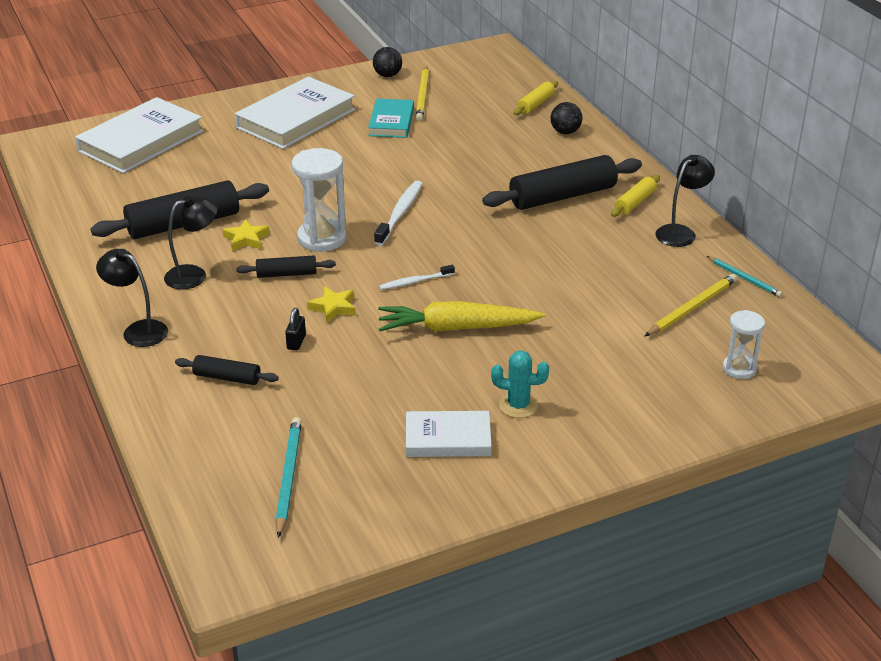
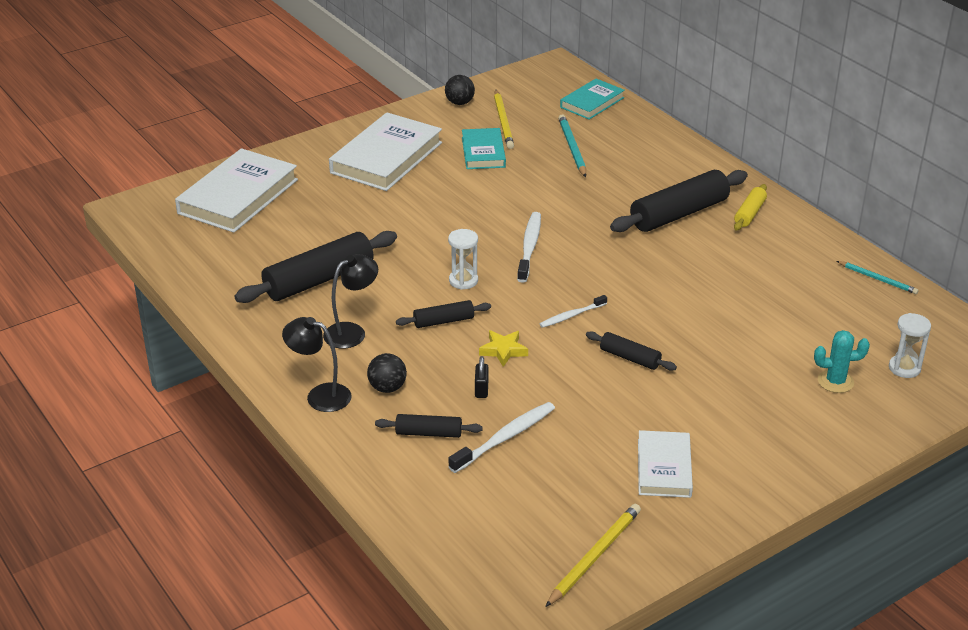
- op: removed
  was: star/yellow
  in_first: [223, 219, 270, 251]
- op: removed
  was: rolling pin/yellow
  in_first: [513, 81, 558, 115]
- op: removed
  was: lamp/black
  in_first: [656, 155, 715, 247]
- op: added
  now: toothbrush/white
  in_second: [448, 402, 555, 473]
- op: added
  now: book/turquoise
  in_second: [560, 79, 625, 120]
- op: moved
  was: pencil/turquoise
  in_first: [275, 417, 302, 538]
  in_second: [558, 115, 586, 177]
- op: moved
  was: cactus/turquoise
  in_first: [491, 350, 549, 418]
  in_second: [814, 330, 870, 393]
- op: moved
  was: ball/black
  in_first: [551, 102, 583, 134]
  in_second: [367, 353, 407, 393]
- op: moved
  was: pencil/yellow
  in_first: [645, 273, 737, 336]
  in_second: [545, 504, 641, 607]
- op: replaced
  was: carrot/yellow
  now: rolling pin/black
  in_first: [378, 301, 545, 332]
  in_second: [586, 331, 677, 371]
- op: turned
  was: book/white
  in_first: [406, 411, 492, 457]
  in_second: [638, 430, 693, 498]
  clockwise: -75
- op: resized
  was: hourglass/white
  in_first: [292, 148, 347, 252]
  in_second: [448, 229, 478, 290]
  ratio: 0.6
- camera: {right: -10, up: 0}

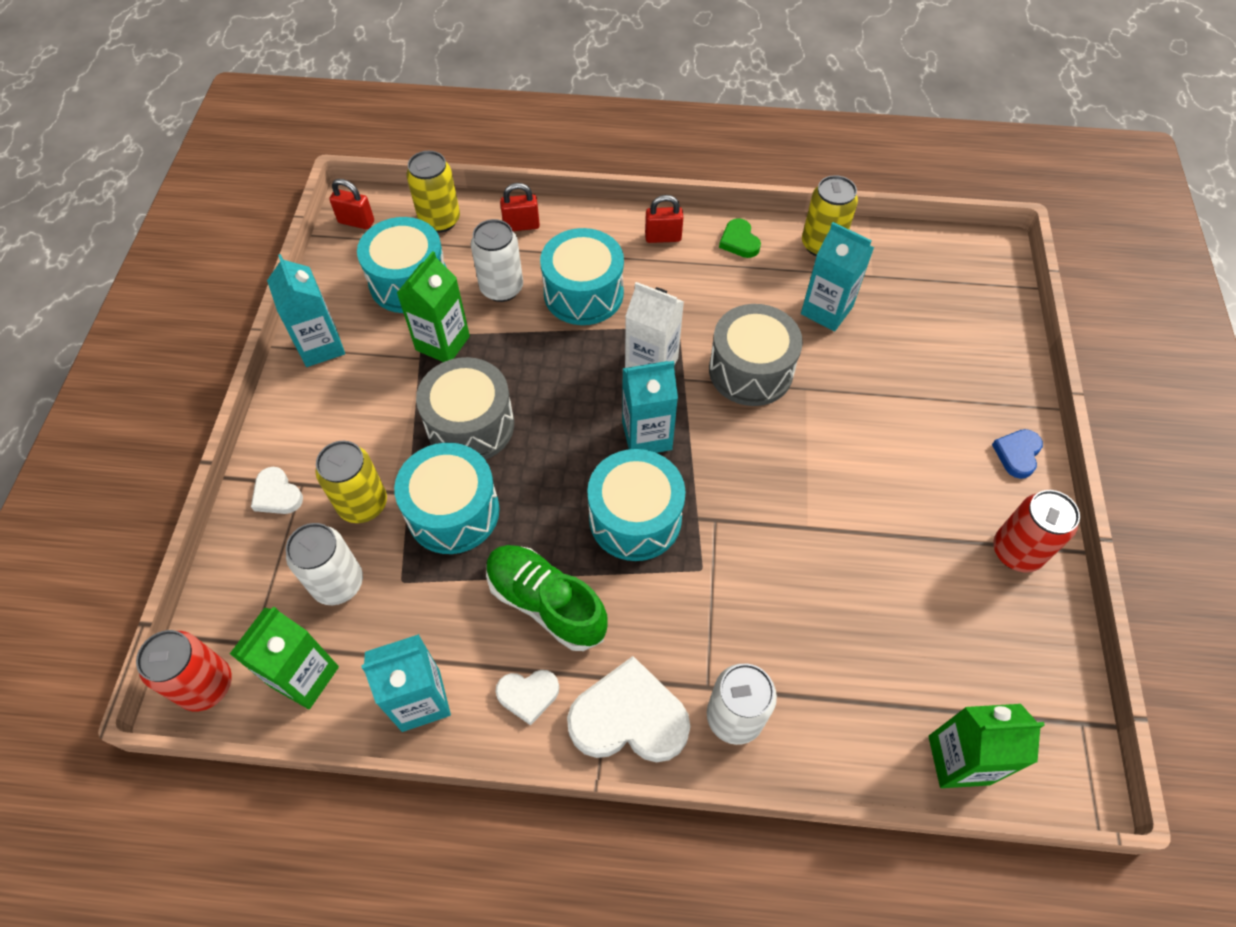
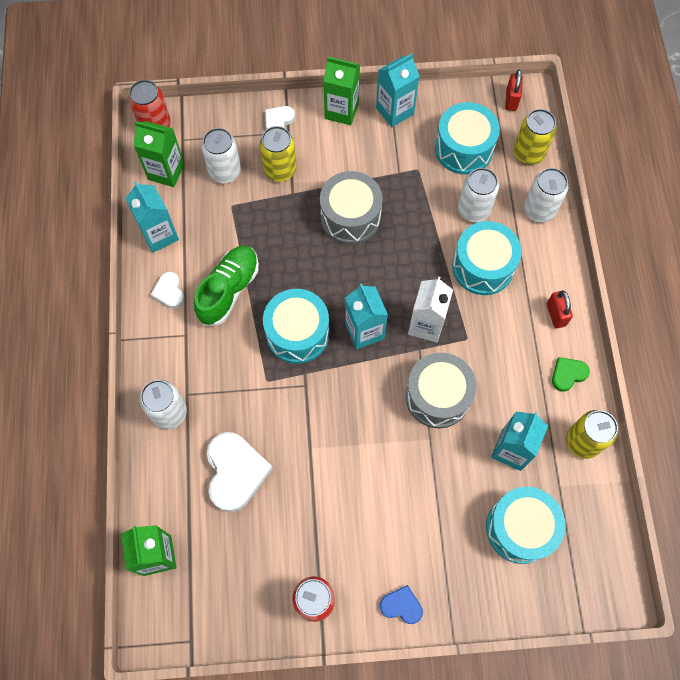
- op: moved
  was: drum/turquoise
  in_first: [394, 443, 500, 554]
  in_second: [486, 487, 566, 564]
- op: moved
  was: carton/green
  in_first: [397, 251, 470, 362]
  in_second: [324, 57, 360, 125]
- op: moved
  was: heart/white
  in_first: [567, 656, 691, 762]
  in_second: [207, 432, 273, 512]
- op: replaced
  was: padlock/red
  now: can/white
  in_first: [500, 183, 540, 231]
  in_second: [524, 168, 568, 223]
- camera: {right: 80, up: 10}

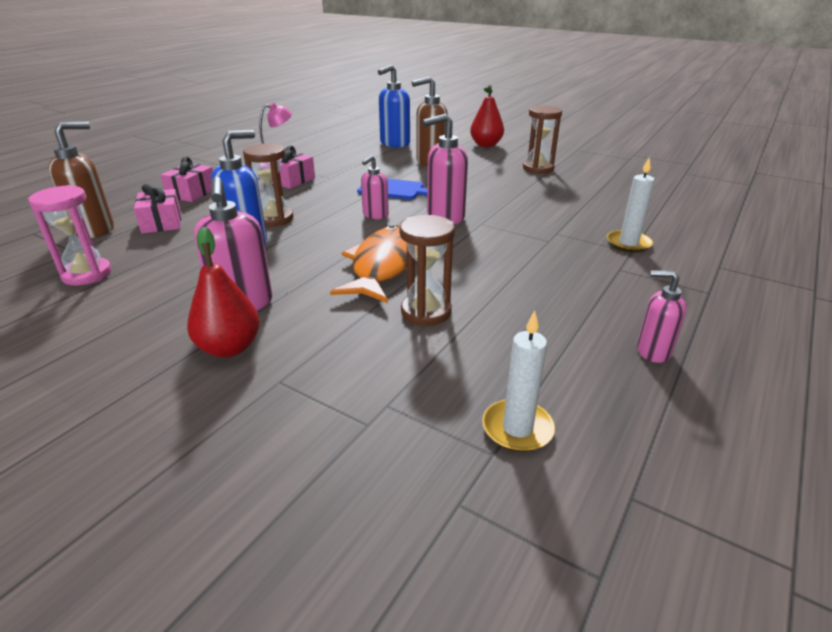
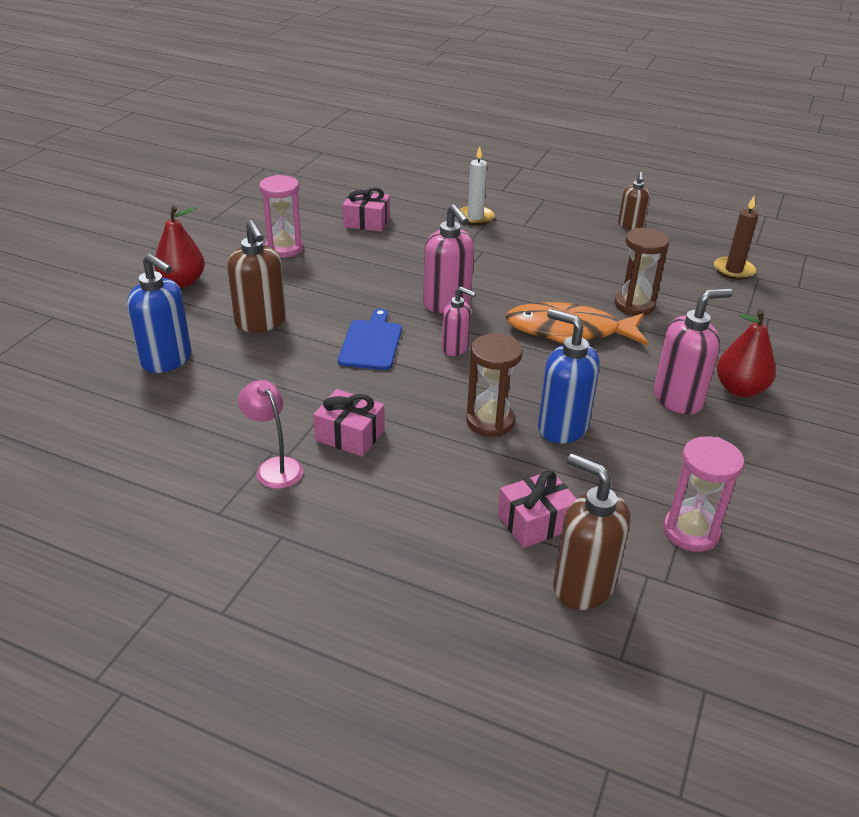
- op: moved
  was: gift/pink
  in_first: [161, 157, 213, 202]
  in_second: [343, 187, 390, 232]
- op: recoloured
  was: candle/white
  now: candle/brown
  in_first: [482, 310, 555, 452]
  in_second: [714, 196, 758, 280]
- op: recoloured
  was: hourglass/brown
  now: hourglass/pink
  in_first: [523, 106, 562, 174]
  in_second: [259, 175, 303, 258]
- op: recoloured
  was: soap dispenser/pink
  now: soap dispenser/brown
  in_first: [637, 270, 687, 363]
  in_second: [618, 172, 650, 230]
- camera: {right: -100, up: 5}

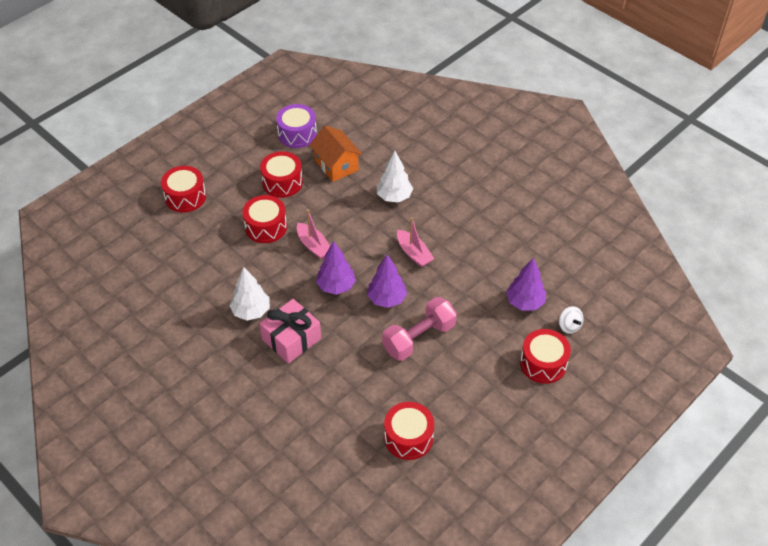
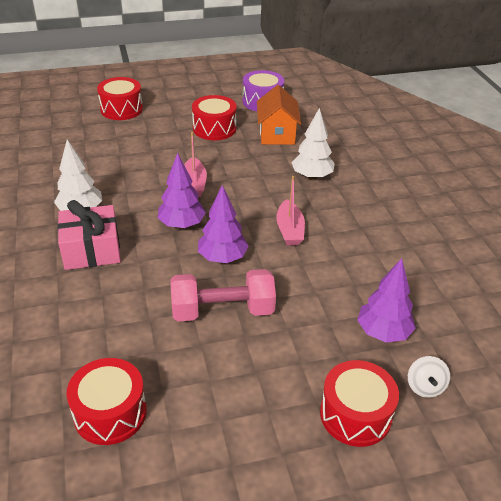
- op: removed
  was: drum/red
  in_first: [242, 195, 287, 243]
- camera: {right: 30, up: -10}

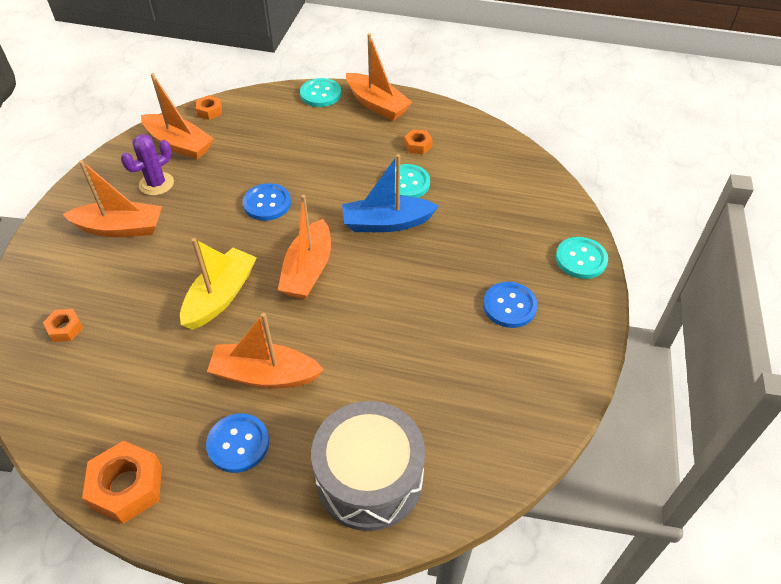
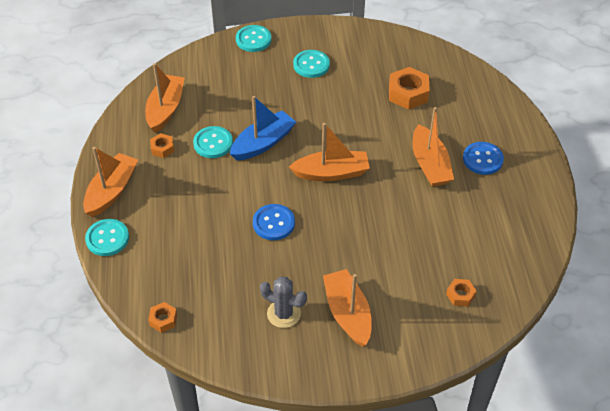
- op: removed
  was: boat/yellow
  in_first: [180, 238, 257, 330]
- op: removed
  was: drum/grey
  in_first: [311, 401, 425, 531]
- op: moved
  was: nut/orange
  in_first: [82, 441, 162, 524]
  in_second: [389, 67, 430, 110]
- op: moved
  was: boat/orange
  in_first: [141, 73, 214, 159]
  in_second: [145, 63, 185, 133]
- op: recoloured
  was: cactus/purple
  now: cactus/grey
  in_first: [121, 134, 174, 196]
  in_second: [260, 277, 307, 328]
- op: recoloured
  was: button/blue
  now: button/turquoise
  in_first: [483, 282, 538, 328]
  in_second: [293, 50, 330, 78]
- op: turned
  was: boat/blue
  in_first: [342, 154, 439, 232]
  in_second: [230, 96, 296, 161]
  clockwise: -105
- camera: {right: -110, up: 0}

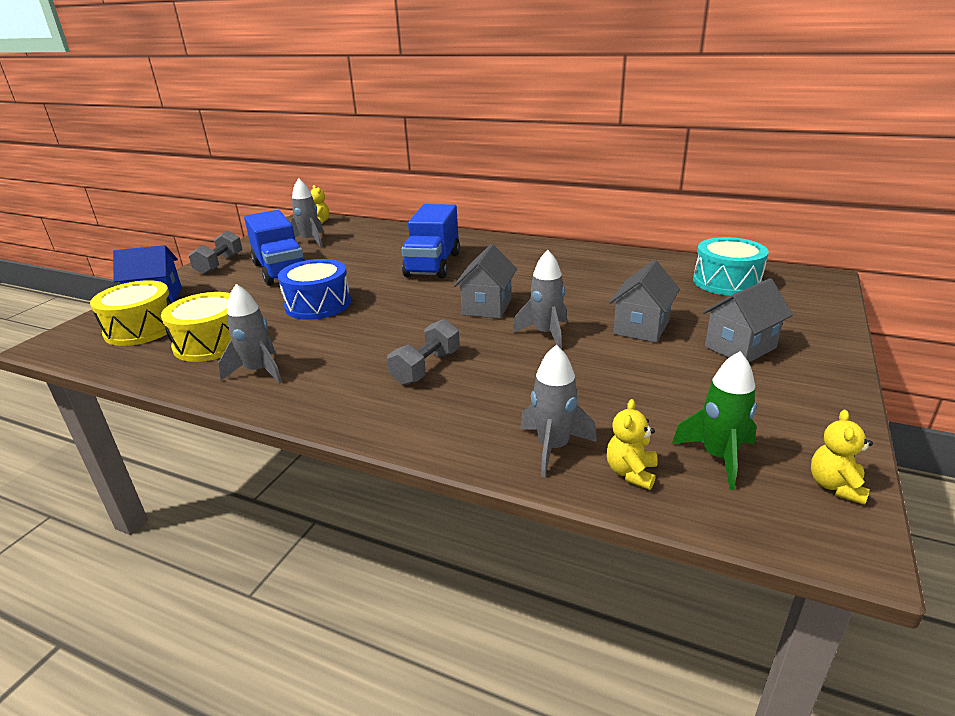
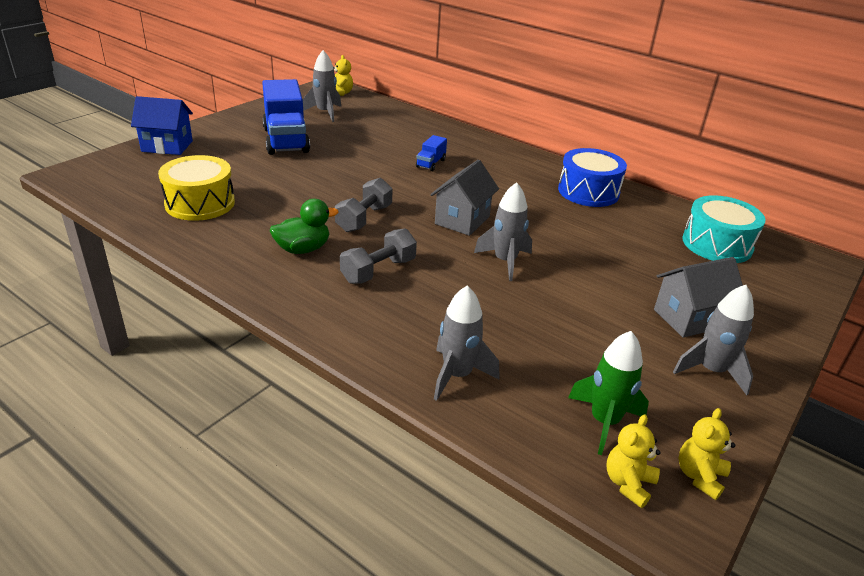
- op: removed
  was: drum/yellow
  in_first: [90, 280, 172, 346]
- op: removed
  was: house/grey
  in_first: [609, 260, 680, 343]
- op: added
  now: duck/green
  in_second: [270, 199, 339, 254]
- op: moved
  was: dumbbell/grey
  in_first: [189, 230, 243, 275]
  in_second: [335, 178, 393, 232]
- op: moved
  was: rocket/grey
  in_first: [218, 284, 282, 384]
  in_second: [673, 285, 754, 395]
- op: moved
  was: drum/blue
  in_first: [278, 259, 351, 320]
  in_second: [558, 148, 627, 207]
- op: moved
  was: teddy bear/yellow
  in_first: [607, 399, 658, 490]
  in_second: [606, 414, 660, 508]
- op: resized
  was: truck/blue
  in_first: [402, 204, 460, 279]
  in_second: [416, 135, 447, 171]
  ratio: 0.45
- camera: {right: 10, up: 5}

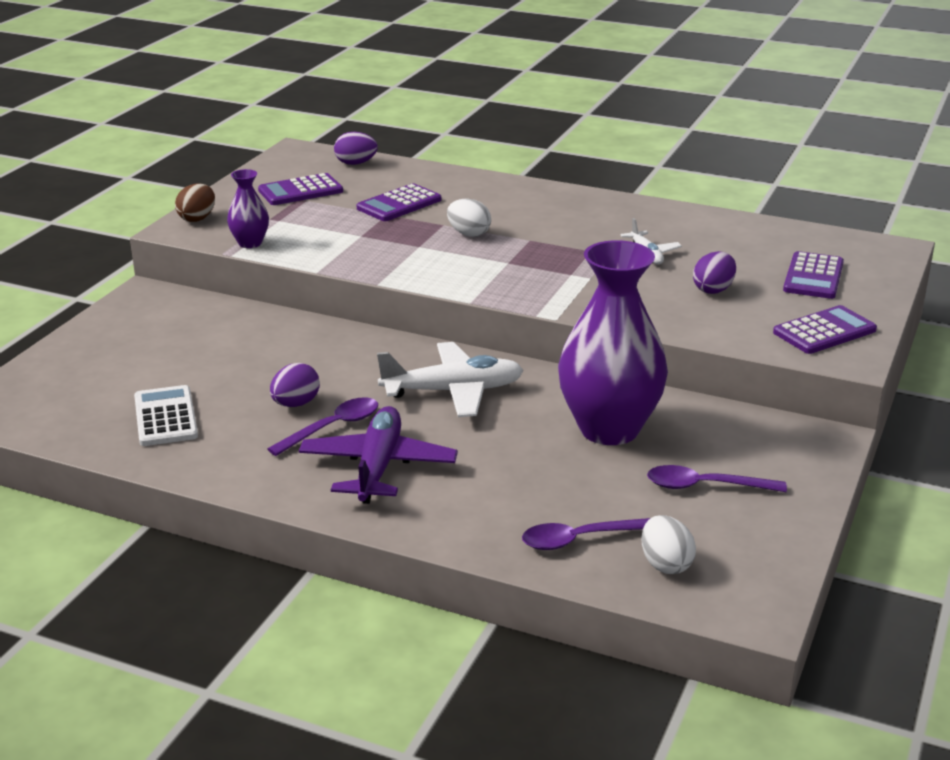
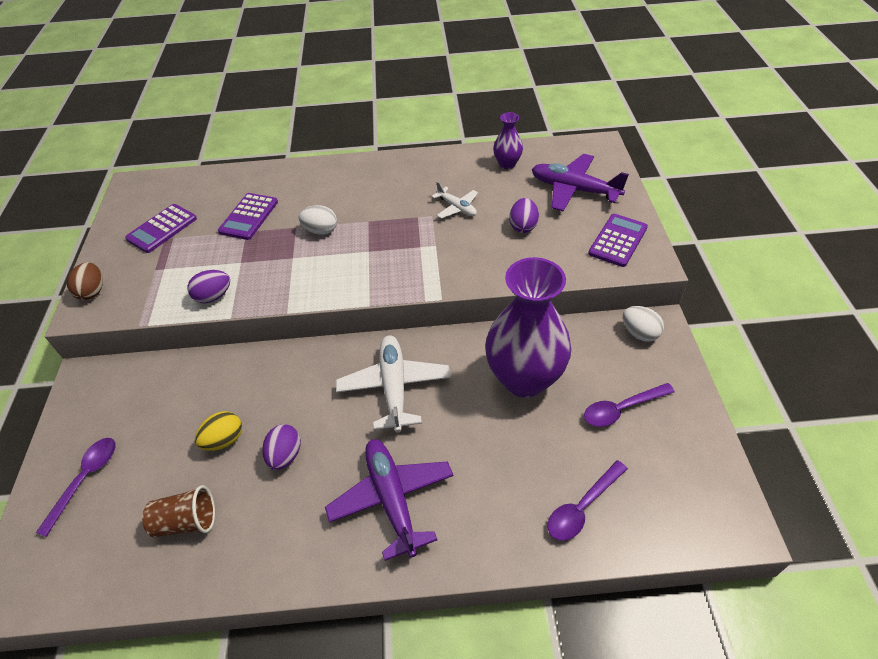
- op: added
  now: egg/yellow
  in_second: [195, 411, 242, 451]
- op: moved
  was: vase/purple
  in_first: [227, 169, 269, 248]
  in_second: [493, 112, 523, 169]
- op: moved
  was: spoon/purple
  in_first: [267, 397, 378, 456]
  in_second: [36, 438, 116, 537]
- op: moved
  was: egg/purple
  in_first: [334, 132, 378, 165]
  in_second: [188, 270, 230, 303]
- op: moved
  was: egg/white
  in_first: [641, 515, 696, 574]
  in_second: [623, 306, 664, 342]
- op: replaced
  was: calculator/white
  now: cup/brown
  in_first: [134, 385, 198, 446]
  in_second: [142, 485, 215, 538]
- op: replaced
  was: calculator/purple
  now: plane/purple
  in_first: [783, 251, 844, 299]
  in_second: [532, 154, 629, 211]
- op: turned
  was: plane/white
  in_first: [377, 342, 524, 417]
  in_second: [336, 335, 451, 433]
  clockwise: -60
- camera: {right: -25, up: 20}

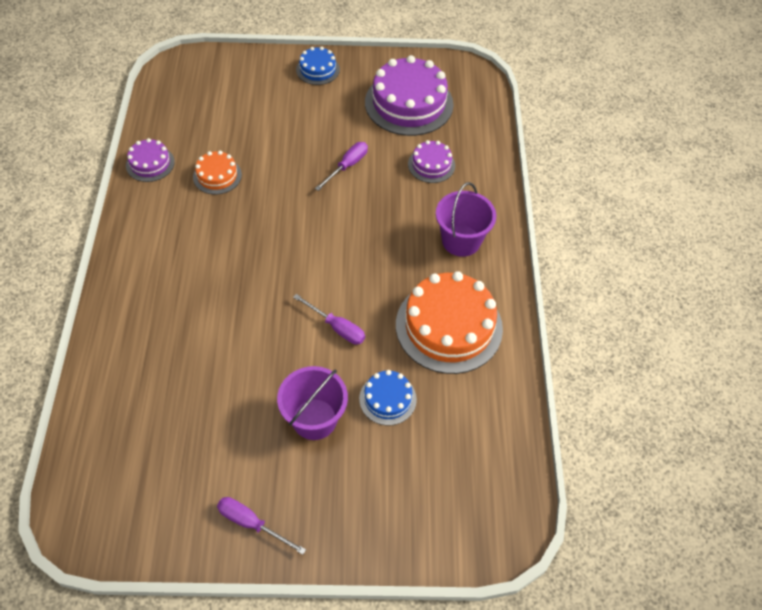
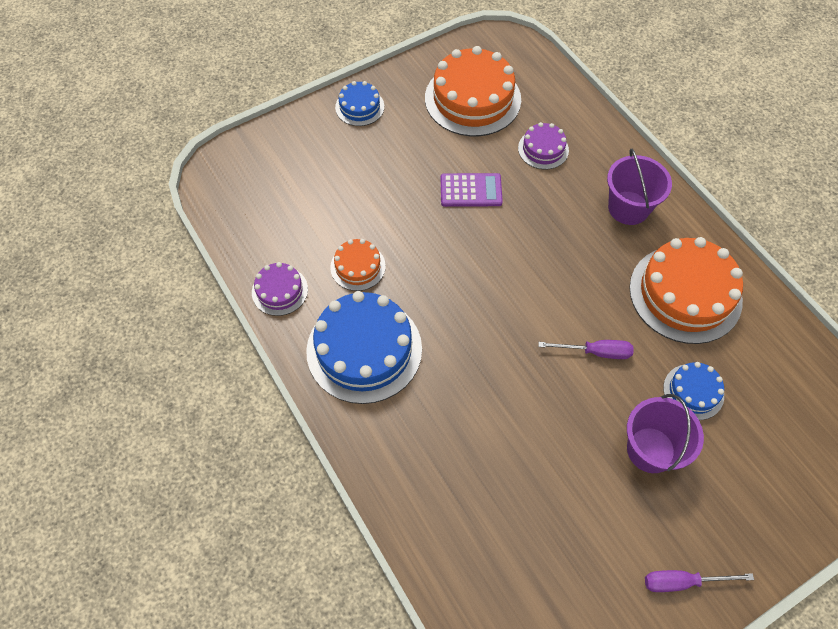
- op: added
  now: cake/blue
  in_second: [306, 291, 422, 404]
- op: replaced
  was: screwdriver/purple
  now: calculator/purple
  in_first: [315, 142, 368, 191]
  in_second: [441, 173, 503, 207]
- op: recoloured
  was: cake/purple
  now: cake/orange
  in_first: [365, 55, 454, 136]
  in_second: [425, 46, 521, 136]
- camera: {right: -30, up: 5}

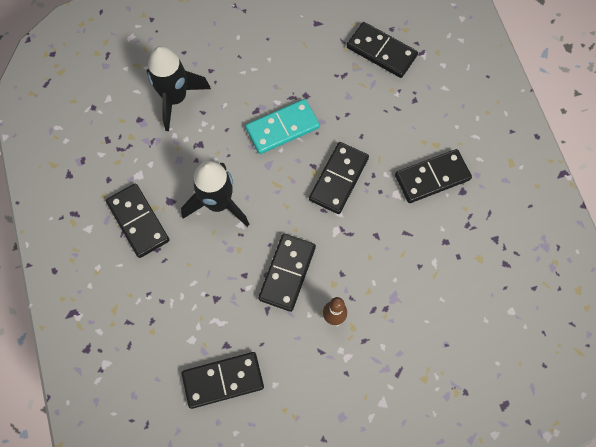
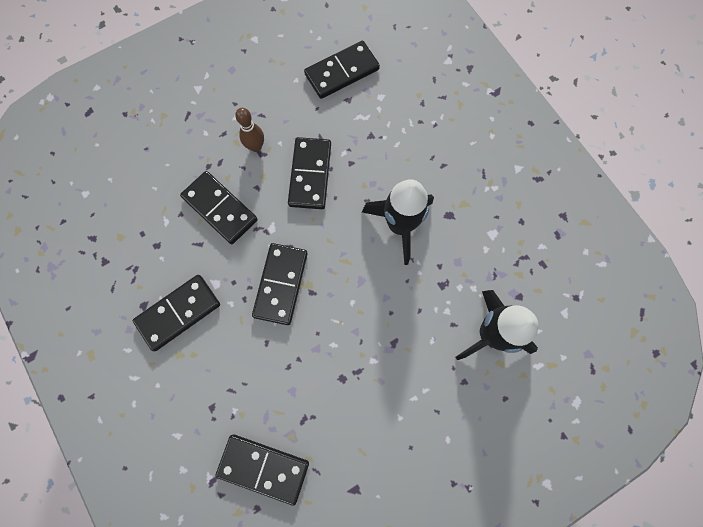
- op: removed
  was: domino/turquoise
  in_first: [245, 99, 320, 154]
- op: moved
  was: domino/black
  in_first: [106, 183, 170, 258]
  in_second: [180, 171, 258, 244]
- camera: {right: 165, up: 5}

